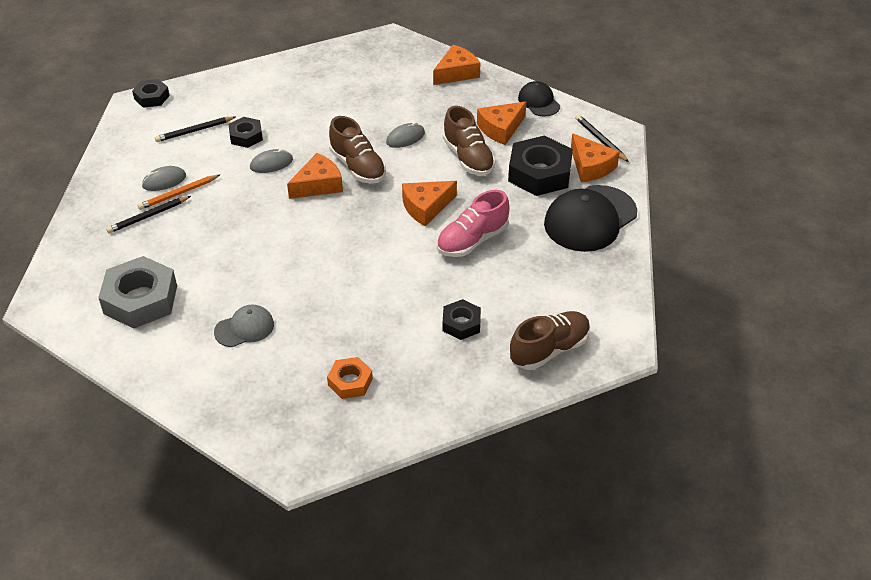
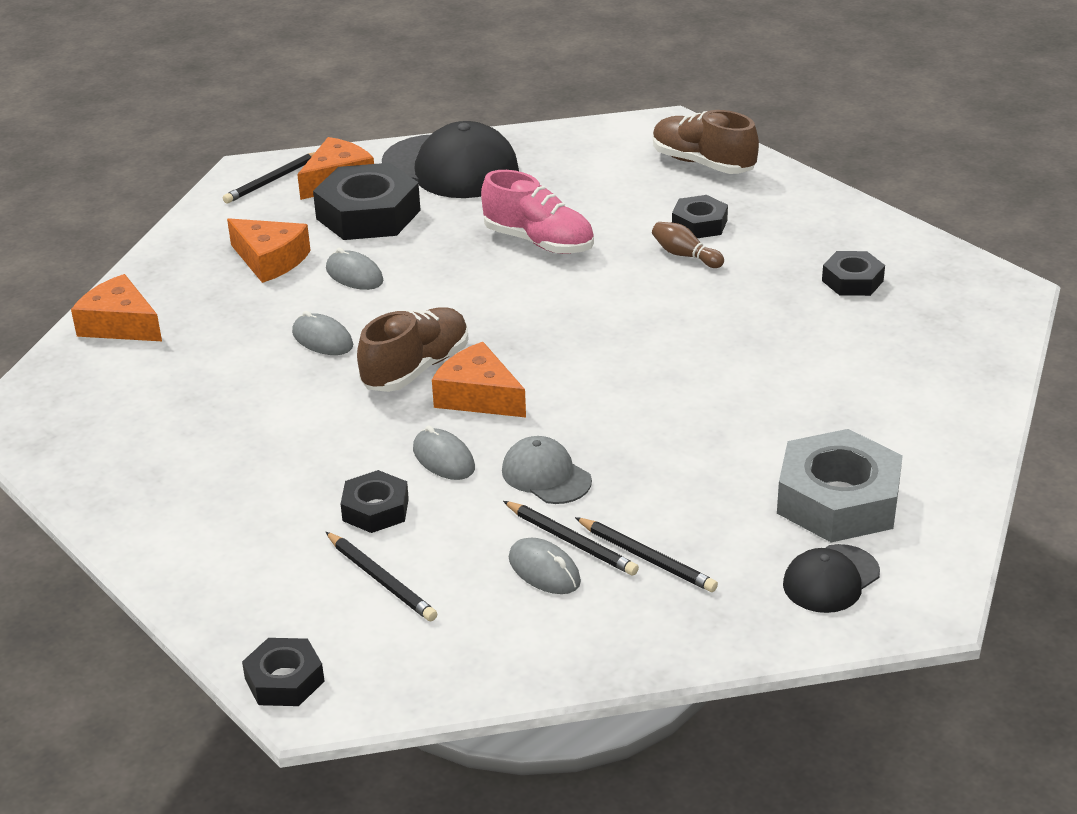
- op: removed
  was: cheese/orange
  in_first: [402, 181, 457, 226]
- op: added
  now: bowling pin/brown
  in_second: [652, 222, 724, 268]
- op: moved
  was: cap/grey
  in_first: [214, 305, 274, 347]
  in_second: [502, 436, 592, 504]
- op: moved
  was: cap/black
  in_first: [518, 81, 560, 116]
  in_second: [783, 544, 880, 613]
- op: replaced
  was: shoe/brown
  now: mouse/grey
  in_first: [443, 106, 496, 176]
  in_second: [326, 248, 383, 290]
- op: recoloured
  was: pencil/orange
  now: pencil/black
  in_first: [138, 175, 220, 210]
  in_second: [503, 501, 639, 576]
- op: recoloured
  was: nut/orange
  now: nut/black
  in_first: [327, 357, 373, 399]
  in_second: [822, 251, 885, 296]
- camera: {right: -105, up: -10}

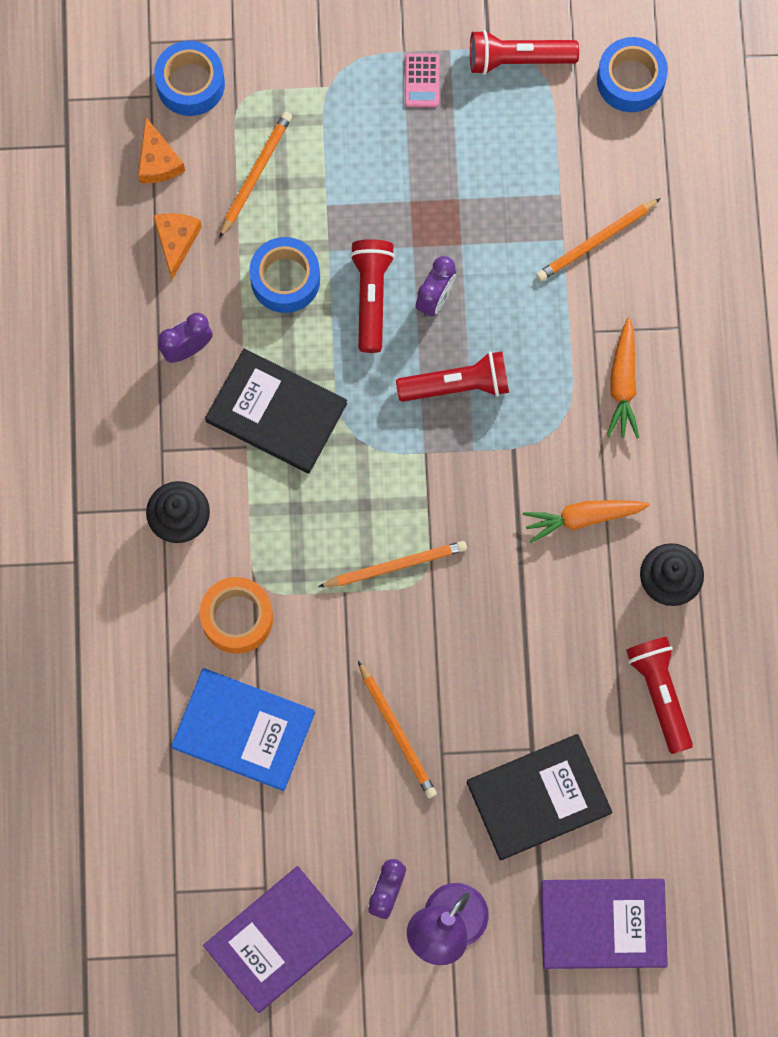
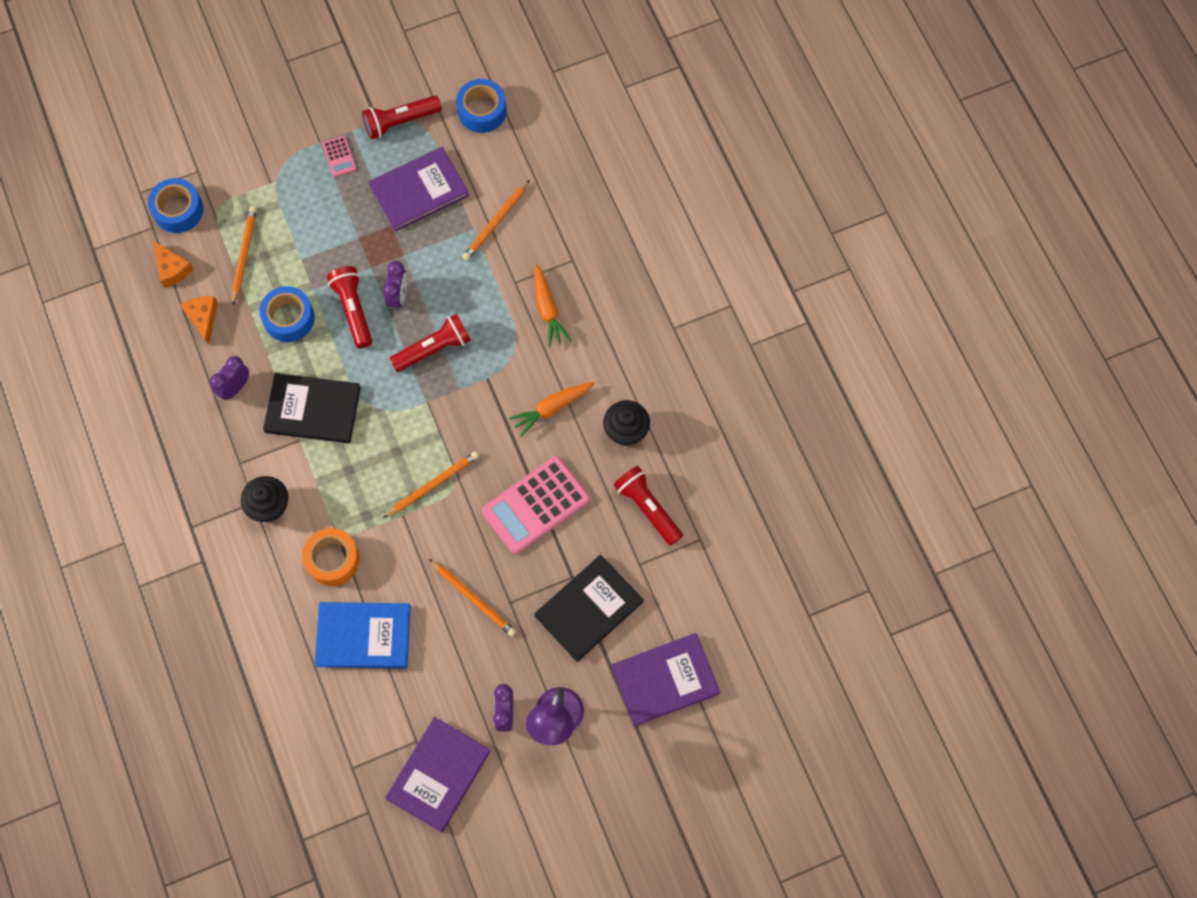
- op: added
  now: book/purple
  in_second: [369, 147, 469, 231]
- op: added
  now: calculator/pink
  in_second: [482, 456, 590, 554]
- camera: {right: -20, up: -5}

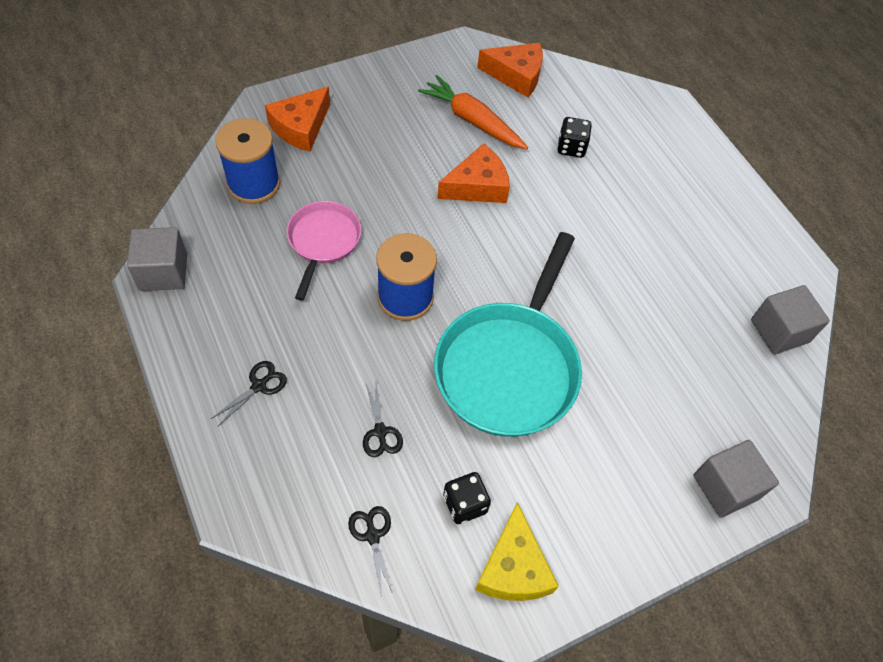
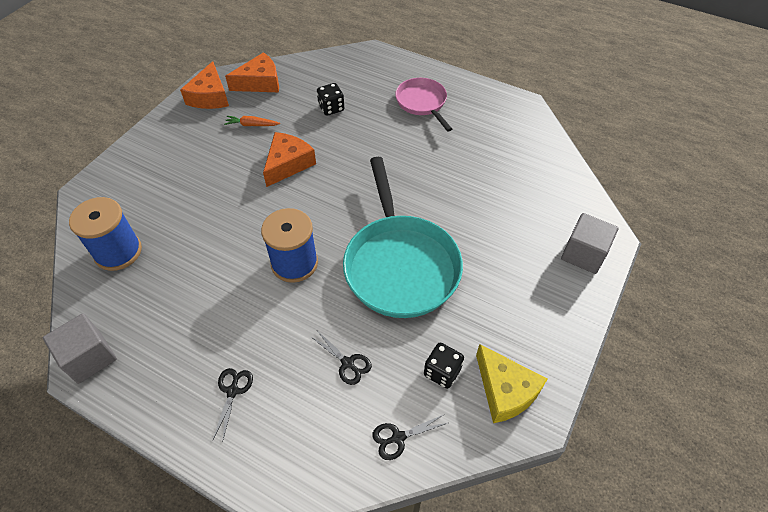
- op: removed
  was: cube/grey
  in_first: [751, 285, 830, 355]
- op: moved
  was: cheese/orange
  in_first: [265, 86, 330, 152]
  in_second: [180, 61, 229, 109]
- op: moved
  was: pan/pink
  in_first: [287, 201, 361, 301]
  in_second: [395, 78, 452, 132]
- op: turned
  was: scissors/black
  in_first: [348, 506, 393, 598]
  in_second: [372, 414, 447, 460]
  clockwise: -60
- op: resized
  was: carrot/orange
  in_first: [418, 75, 528, 149]
  in_second: [224, 116, 280, 126]
  ratio: 0.54
- camera: {right: -30, up: -5}

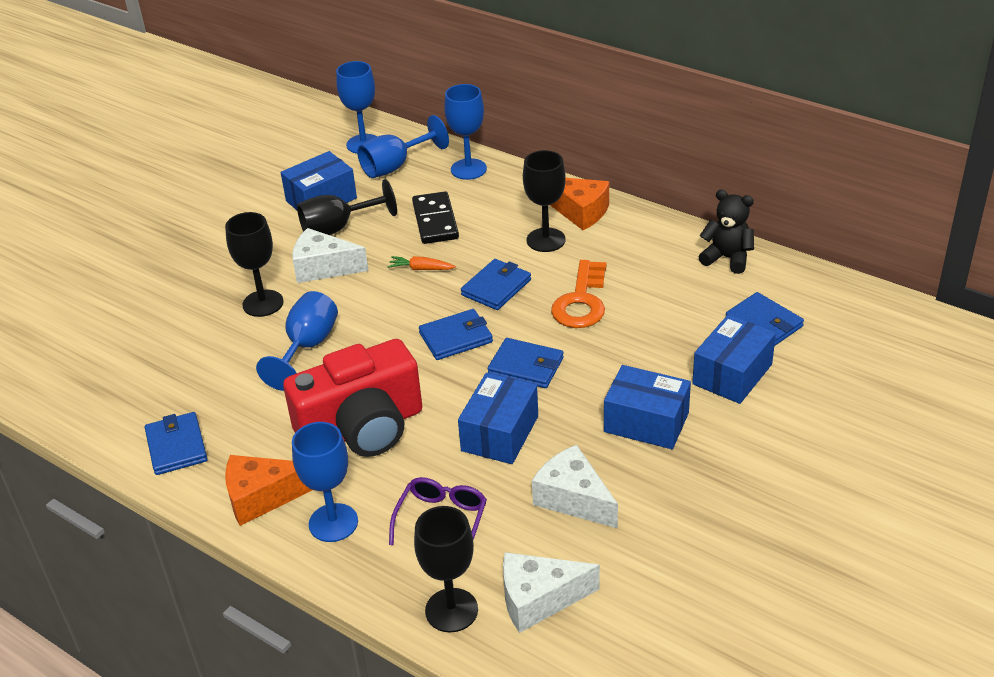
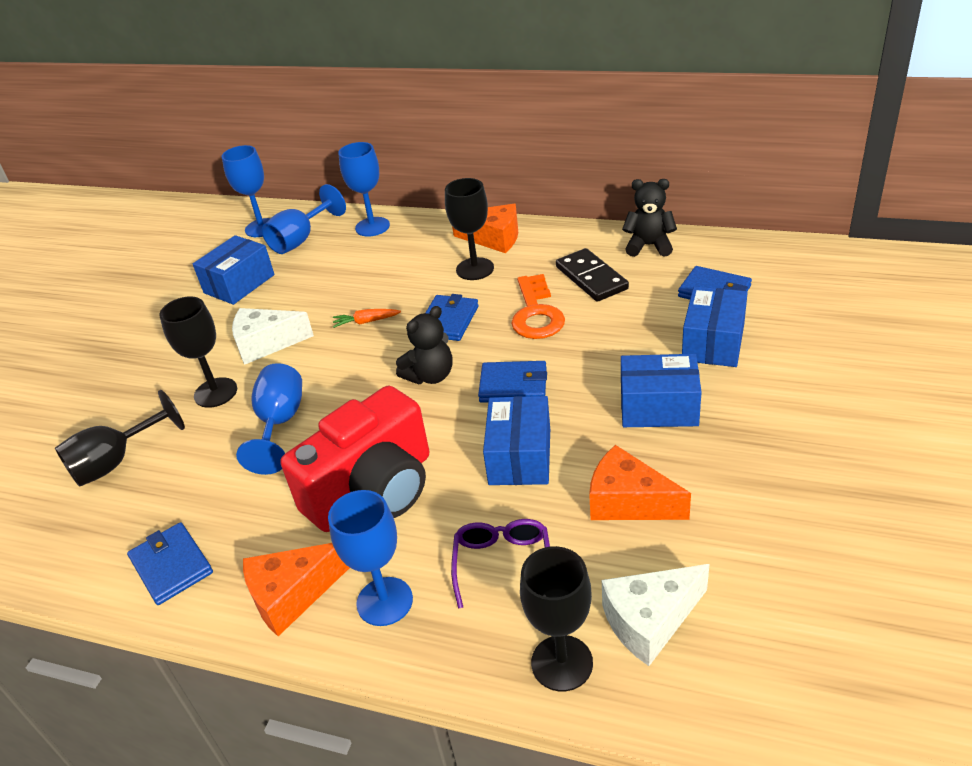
- op: moved
  was: goblet/black
  in_first: [297, 179, 397, 235]
  in_second: [55, 390, 185, 487]
- op: moved
  was: domino/black
  in_first: [412, 191, 459, 244]
  in_second: [556, 248, 629, 302]
- op: replaced
  was: wallet/blue
  now: teddy bear/black
  in_first: [419, 309, 493, 360]
  in_second: [396, 306, 453, 384]
- op: recoloured
  was: cheese/white
  now: cheese/orange
  in_first: [532, 445, 618, 528]
  in_second: [589, 445, 691, 520]
- camera: {right: -15, up: 0}

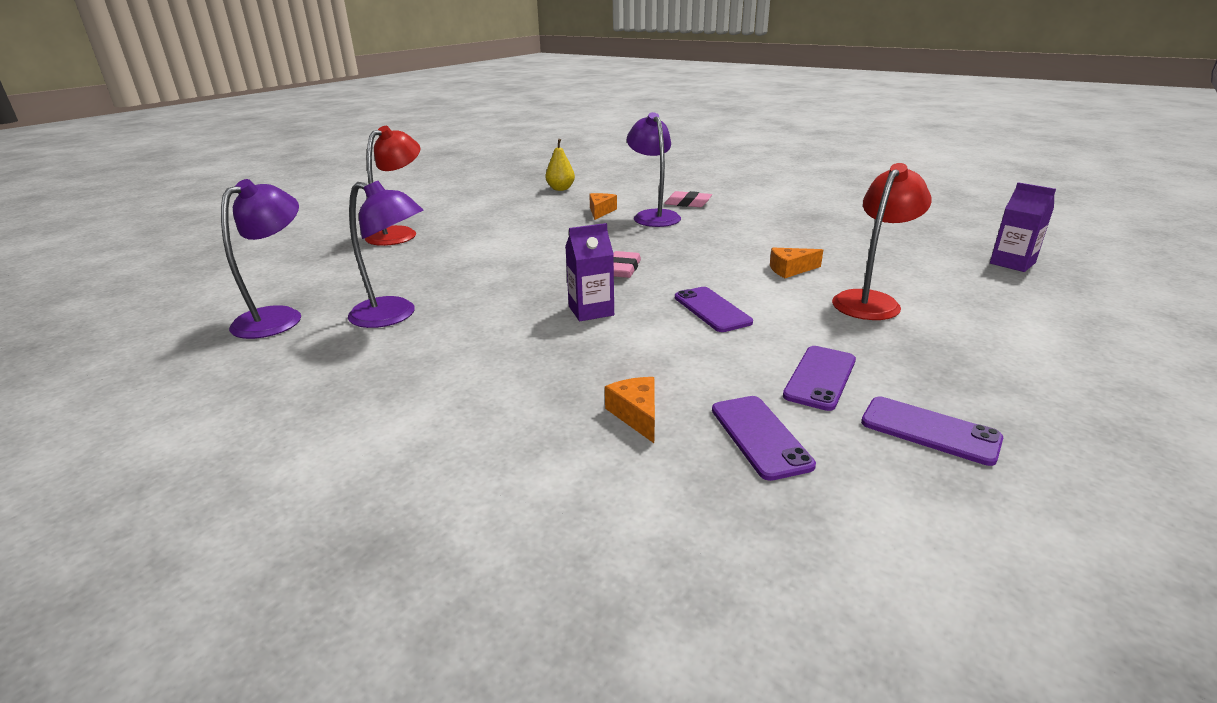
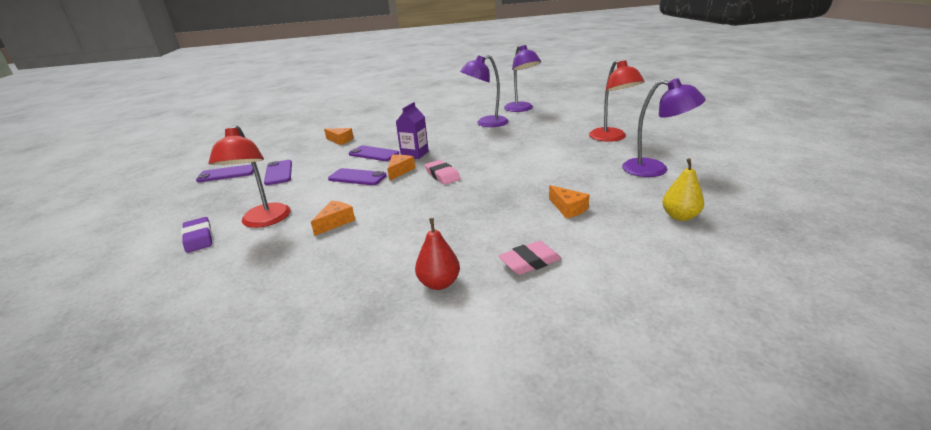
- op: removed
  was: carton/purple
  in_first: [990, 182, 1056, 272]
- op: added
  now: eraser/purple
  in_second: [181, 217, 213, 253]
- op: added
  now: cheese/orange
  in_second: [388, 155, 415, 181]
- op: added
  now: pear/red
  in_second: [415, 218, 460, 290]
- op: moved
  was: lamp/purple
  in_first: [627, 112, 681, 227]
  in_second: [622, 78, 706, 177]
- op: moved
  was: phone/purple
  in_first: [712, 396, 816, 481]
  in_second: [349, 146, 399, 161]
- camera: {right: 135, up: 0}

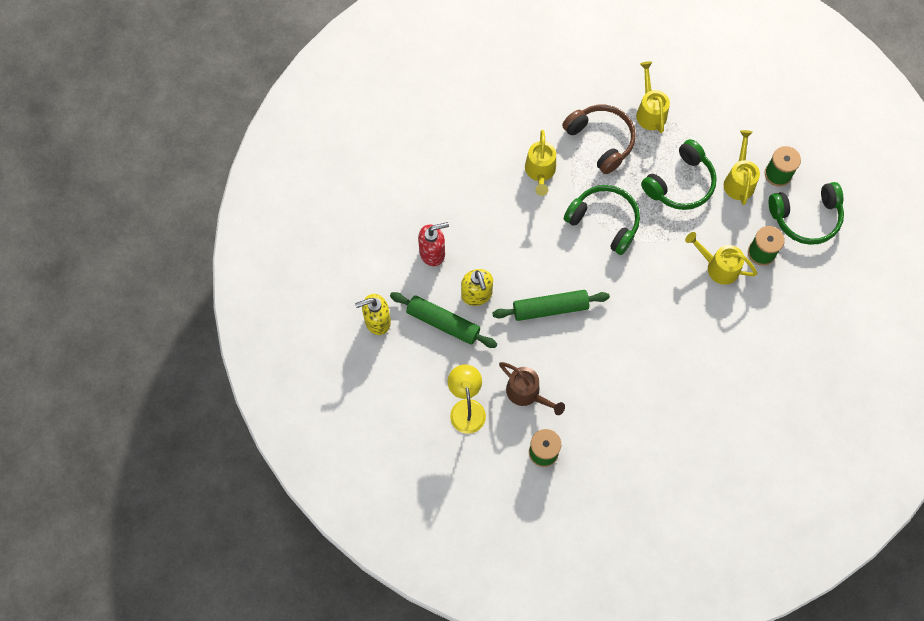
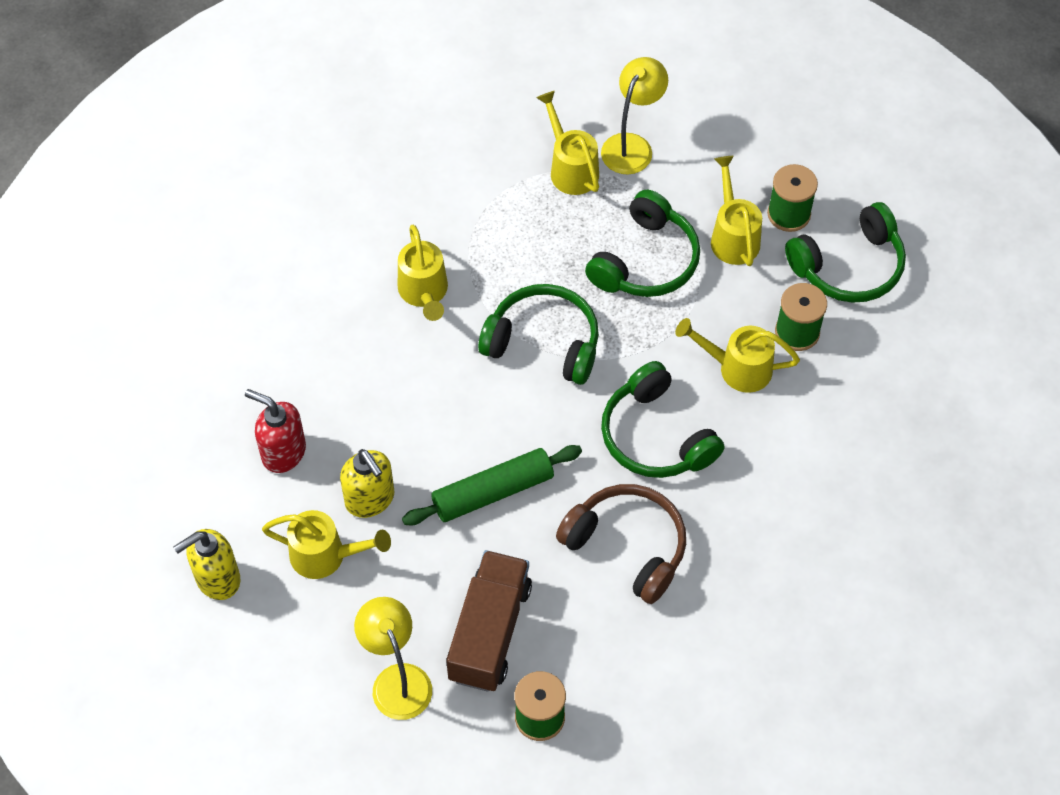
- op: added
  now: lamp/yellow
  in_second: [601, 57, 668, 174]
- op: added
  now: headphones/green
  in_second: [601, 361, 725, 478]
- op: moved
  was: headphones/brown
  in_first: [562, 105, 636, 174]
  in_second: [556, 484, 686, 604]
- op: replaced
  was: rolling pin/green
  now: watering can/yellow
  in_first: [390, 292, 497, 348]
  in_second: [262, 510, 391, 579]
- op: replaced
  was: watering can/brown
  now: truck/brown
  in_first: [499, 362, 565, 415]
  in_second: [446, 550, 532, 692]
- op: turned
  was: soap dispenser/red
  in_first: [418, 222, 449, 266]
  in_second: [245, 389, 306, 473]
  clockwise: -120
- camera: {right: -15, up: -10}

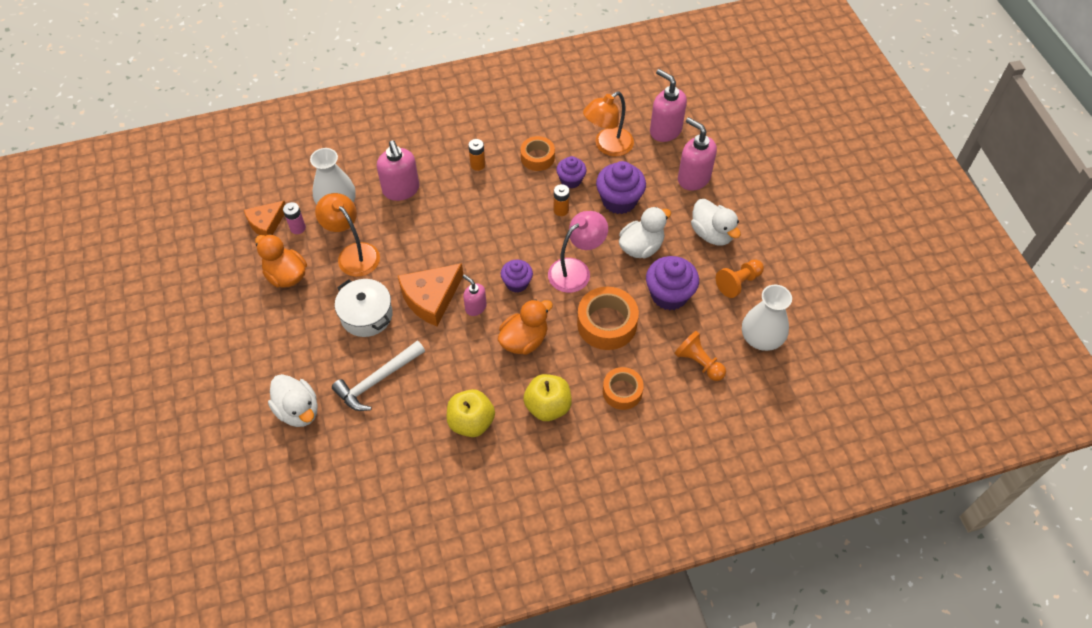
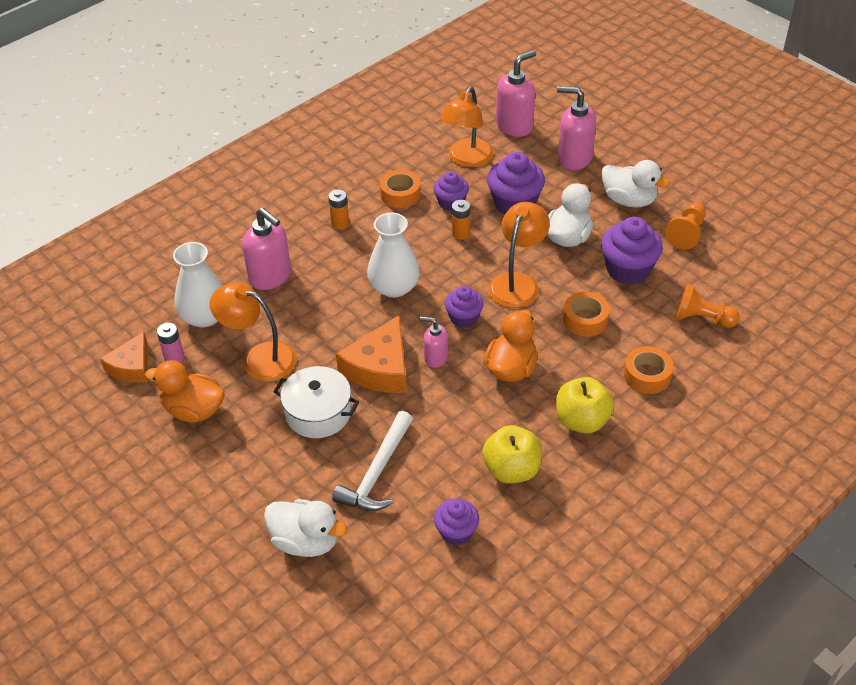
- op: added
  now: cupcake/purple
  in_second: [434, 499, 479, 546]
- op: moved
  was: vase/white
  in_first: [742, 285, 792, 351]
  in_second: [367, 213, 420, 298]
- op: recoloured
  was: lamp/pink
  now: lamp/orange
  in_first: [548, 211, 608, 293]
  in_second: [488, 202, 550, 308]
- op: turned
  was: soap dispenser/pink
  in_first: [650, 69, 687, 142]
  in_second: [496, 50, 536, 137]
  clockwise: 120
- op: resized
  was: tape/orange
  in_first: [577, 287, 639, 350]
  in_second: [563, 292, 610, 336]
  ratio: 0.64
- camera: {right: -25, up: -10}

